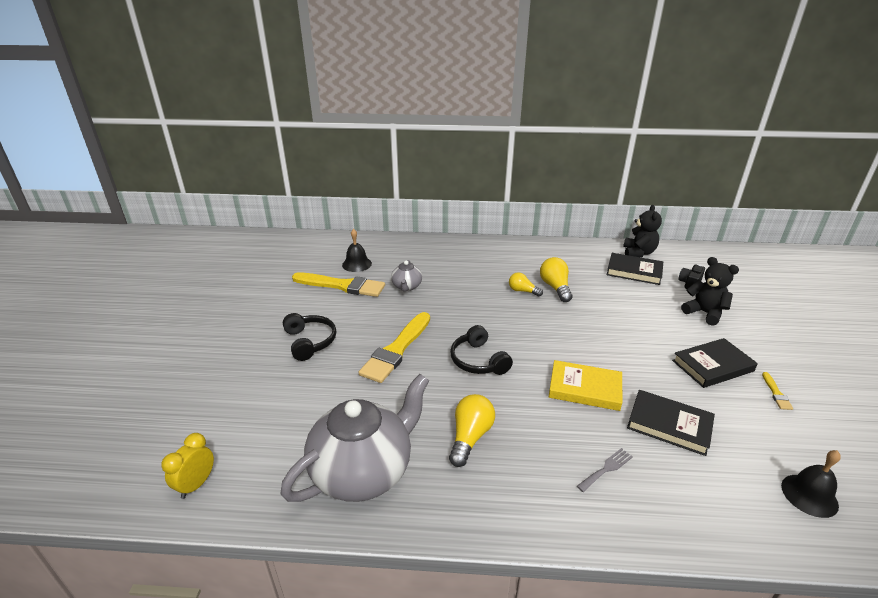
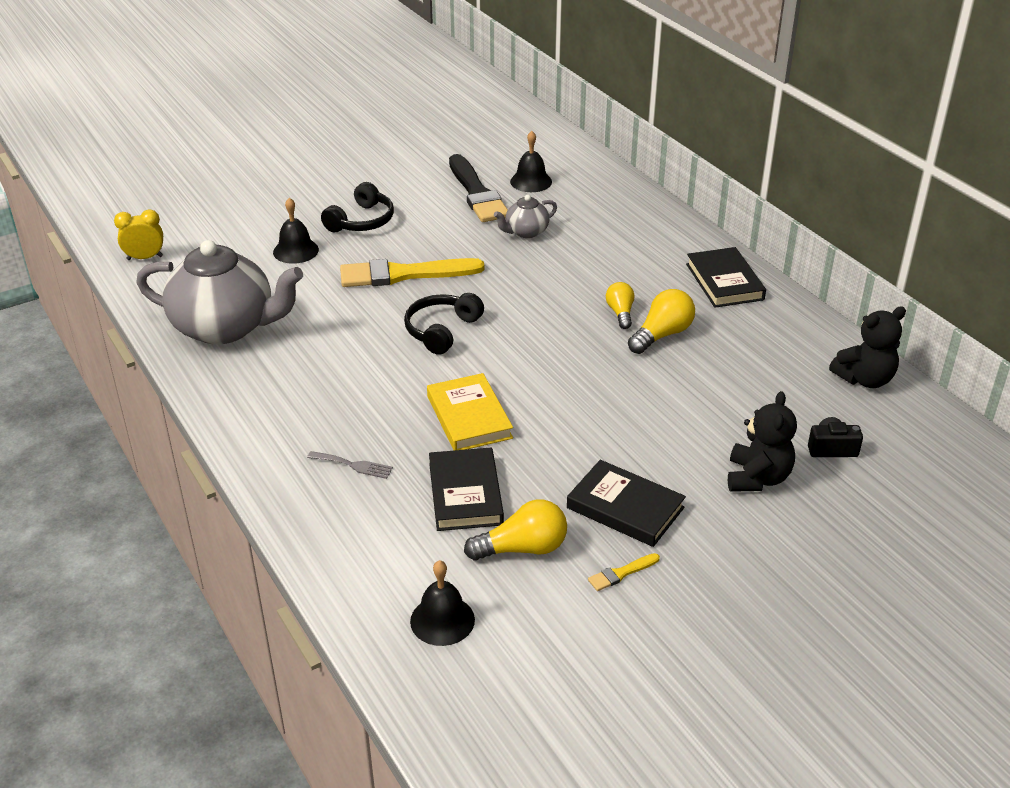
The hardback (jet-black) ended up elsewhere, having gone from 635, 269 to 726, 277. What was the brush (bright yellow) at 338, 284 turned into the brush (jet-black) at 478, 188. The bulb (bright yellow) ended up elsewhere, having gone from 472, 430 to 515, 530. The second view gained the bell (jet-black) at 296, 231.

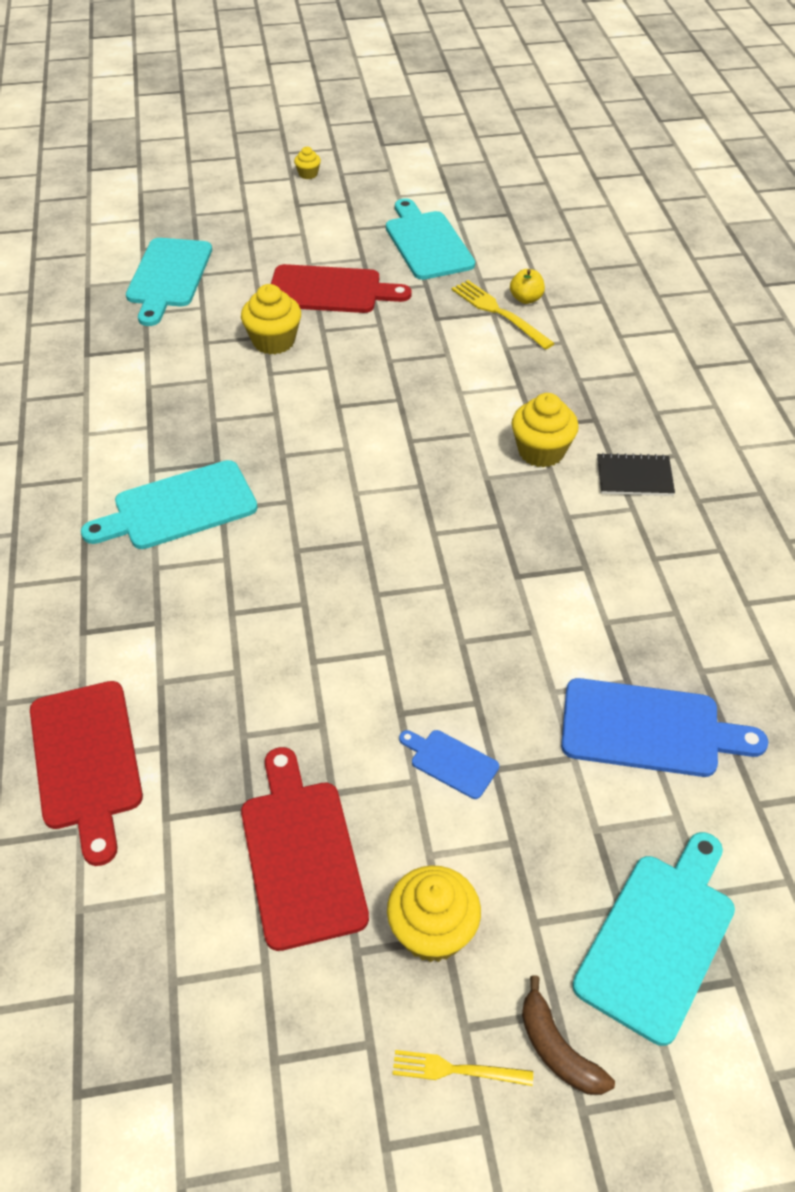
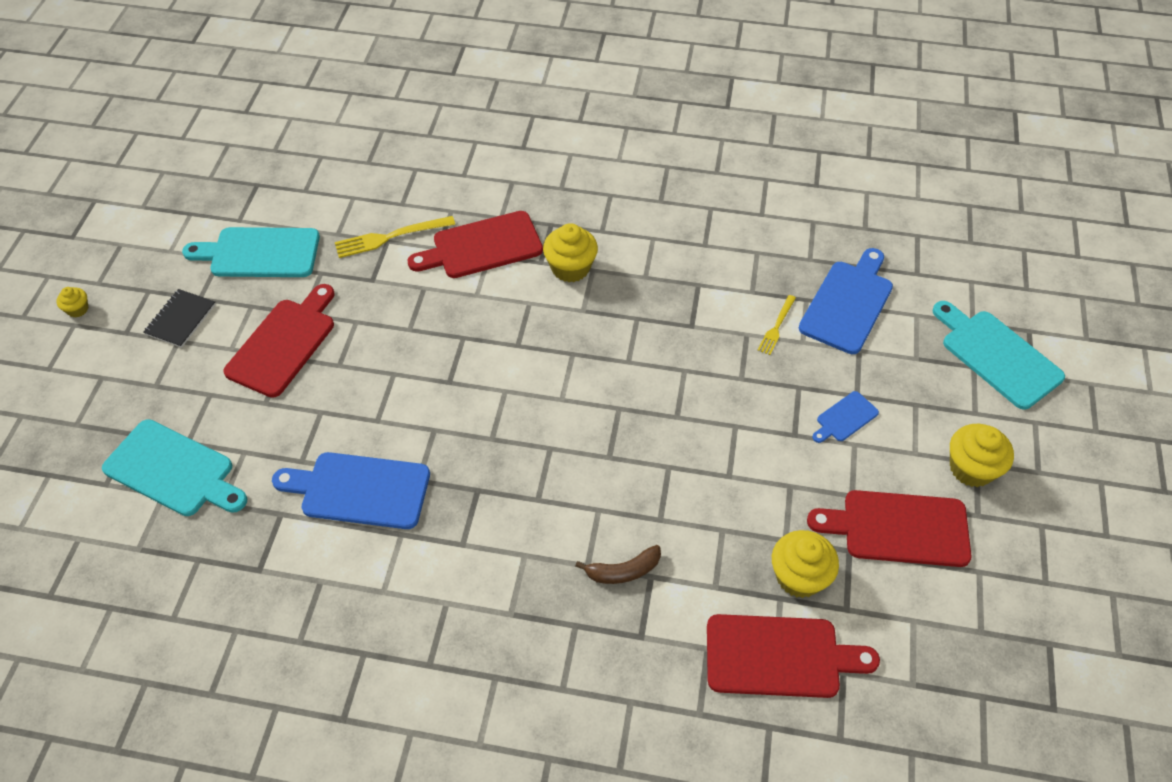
The second view lost the apple (bright yellow) at 527, 286. The muffin (bright yellow) ended up elsewhere, having gone from 271, 319 to 805, 564. The notebook (jet-black) ended up elsewhere, having gone from 636, 474 to 179, 318. The second view lost the bread board (teal) at 169, 504. The banana (dark brown) ended up elsewhere, having gone from 568, 1035 to 618, 564. The table fork (bright yellow) ended up elsewhere, having gone from 463, 1068 to 777, 325. The second view gained the bread board (red) at 475, 244. The second view gained the bread board (royal blue) at 351, 490.

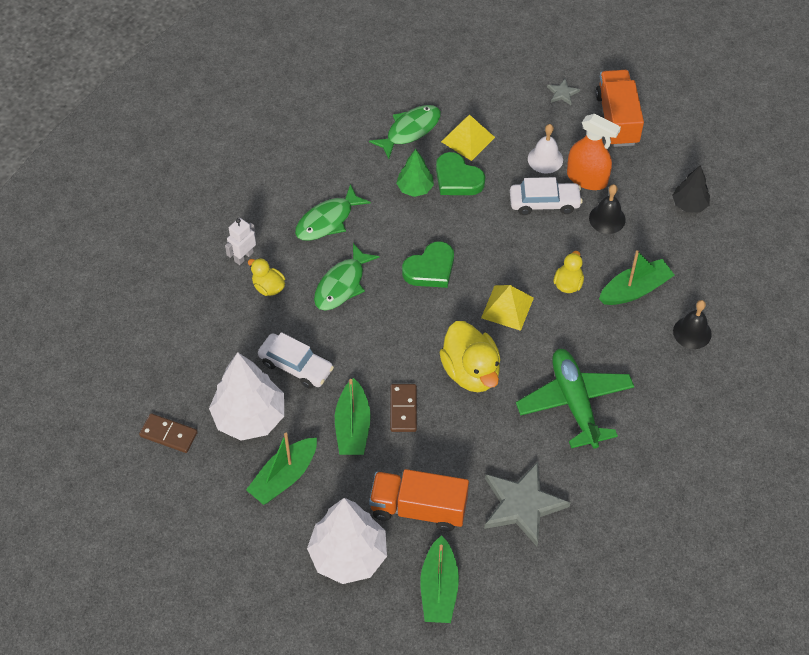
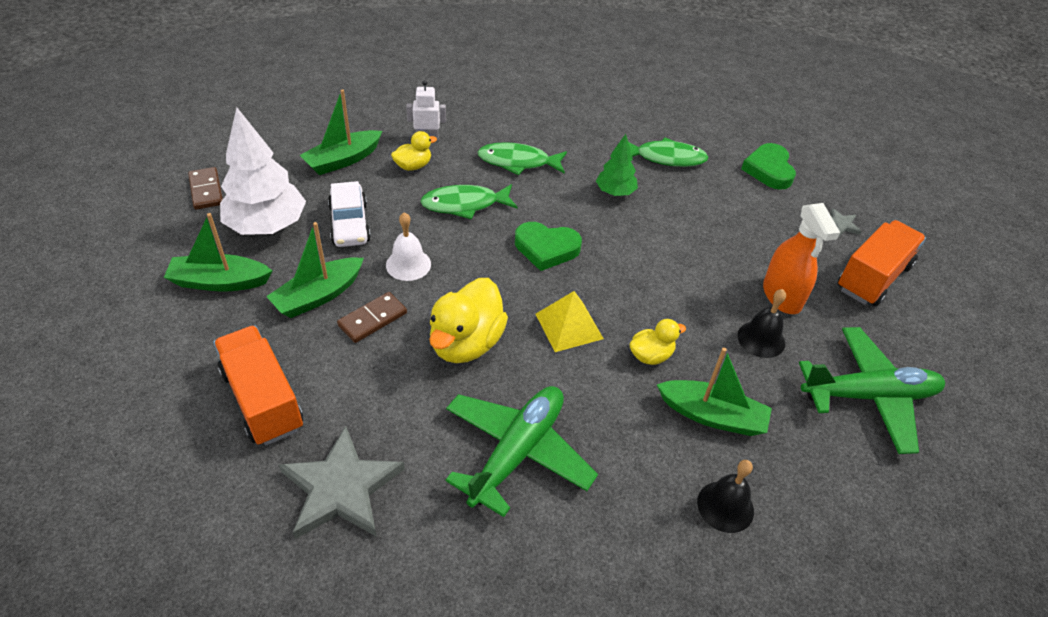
The second view lost the pyramid (bright yellow) at 468, 138. The bell (snow-white) ended up elsewhere, having gone from 545, 149 to 408, 246. The love heart (green) ended up elsewhere, having gone from 460, 173 to 768, 166. Where the fir tree (jet-black) stood at 691, 189, the plane (green) came to stand at 872, 390. The second view lost the car (snow-white) at 546, 196. The toy duck (bright yellow) at 266, 277 ended up facing another way, 60 degrees clockwise from before. The second view lost the fir tree (snow-white) at 347, 541. The sailboat (green) ended up elsewhere, having gone from 440, 579 to 341, 132.

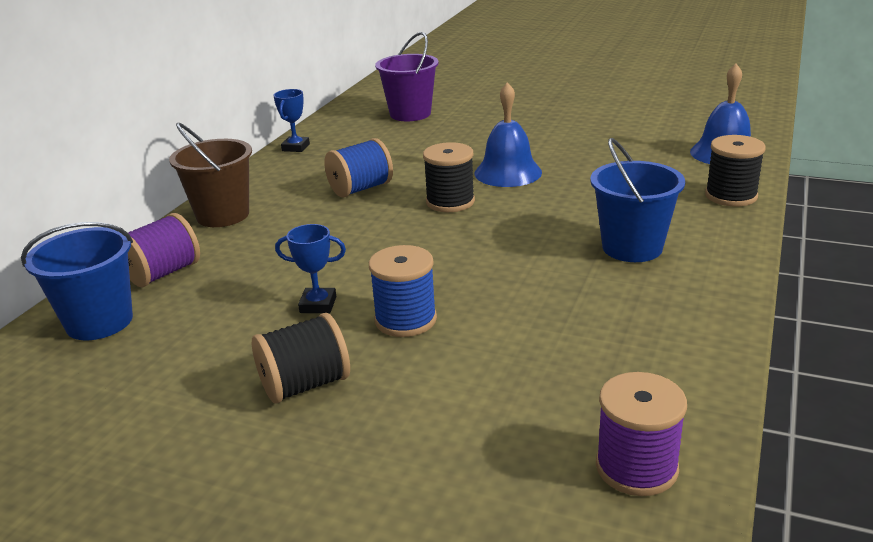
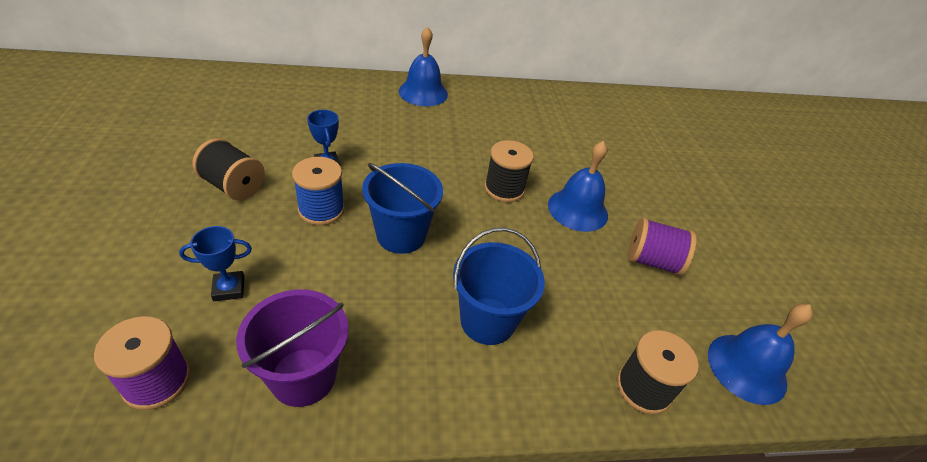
The pail (violet) ended up elsewhere, having gone from 407, 76 to 292, 348. The trophy (royal blue) ended up elsewhere, having gone from 291, 120 to 215, 263. Where the pail (dark brown) stood at 210, 175, the bell (royal blue) came to stand at 423, 66. The second view lost the spool (royal blue) at 358, 168. The spool (violet) ended up elsewhere, having gone from 164, 250 to 662, 247. The pail (royal blue) ended up elsewhere, having gone from 77, 281 to 402, 208.

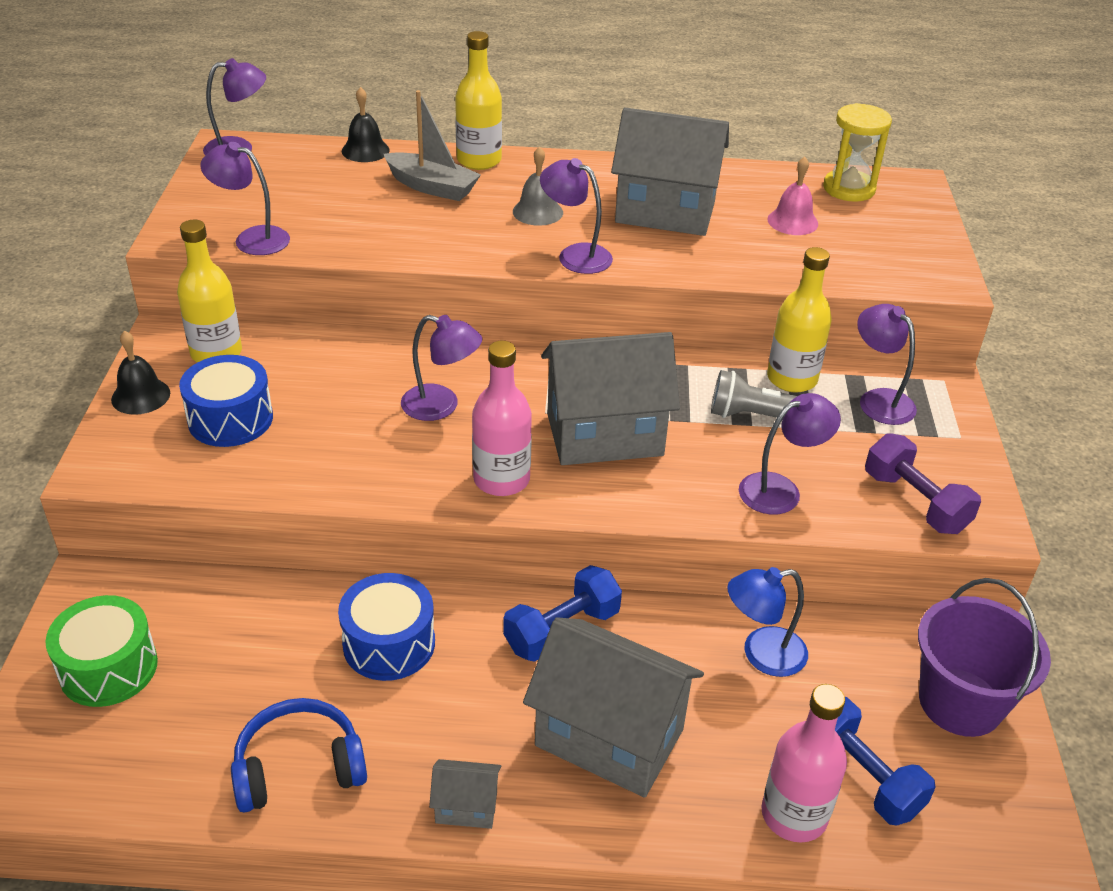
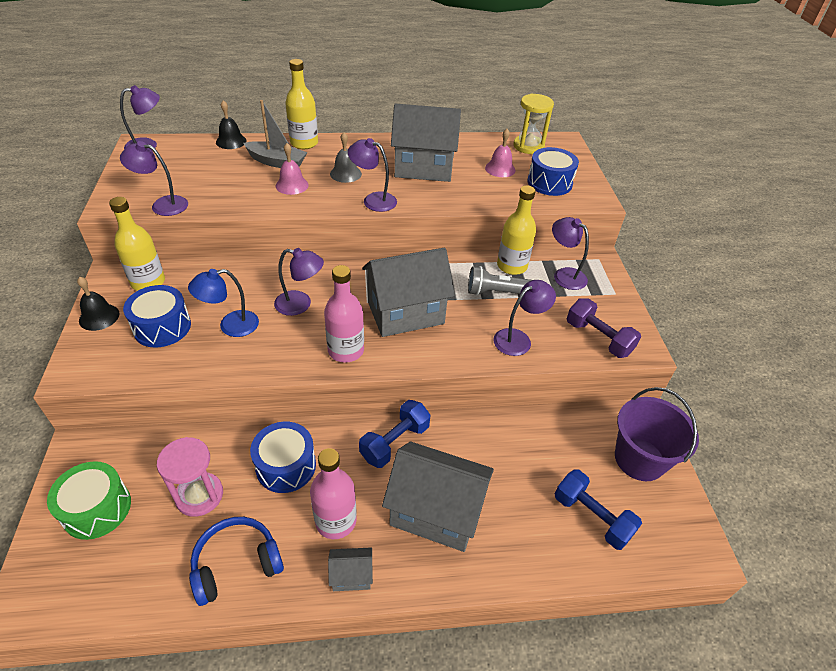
The desk lamp (royal blue) ended up elsewhere, having gone from 767, 622 to 223, 303. The bottle (rose-pink) ended up elsewhere, having gone from 804, 763 to 333, 493. The second view gained the bell (rose-pink) at 292, 169. The second view gained the toy drum (royal blue) at 553, 171. The second view gained the hourglass (rose-pink) at 190, 477.

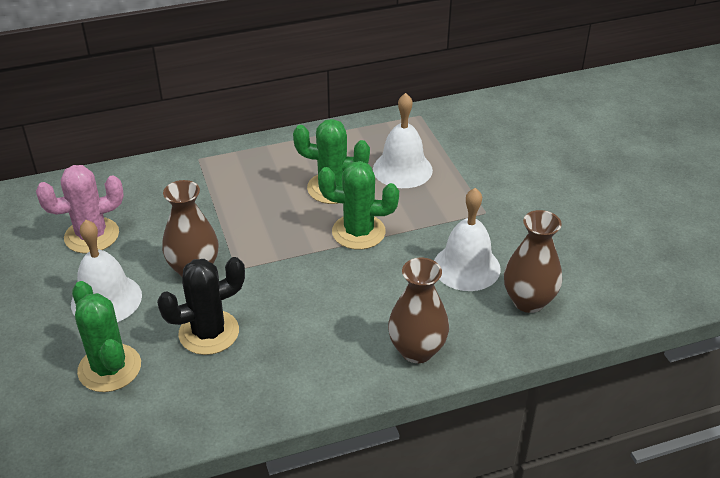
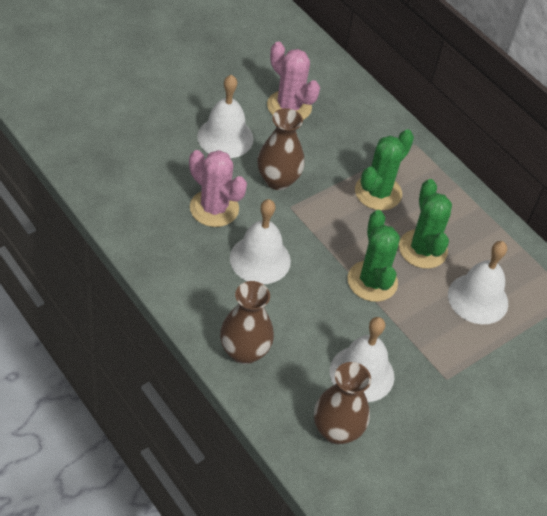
What was the prickly plant (jet-black) at 201, 306 turned into the prickly plant (rose-pink) at 218, 188. The prickly plant (green) ended up elsewhere, having gone from 106, 336 to 384, 169. The second view gained the bell (snow-white) at 260, 241.

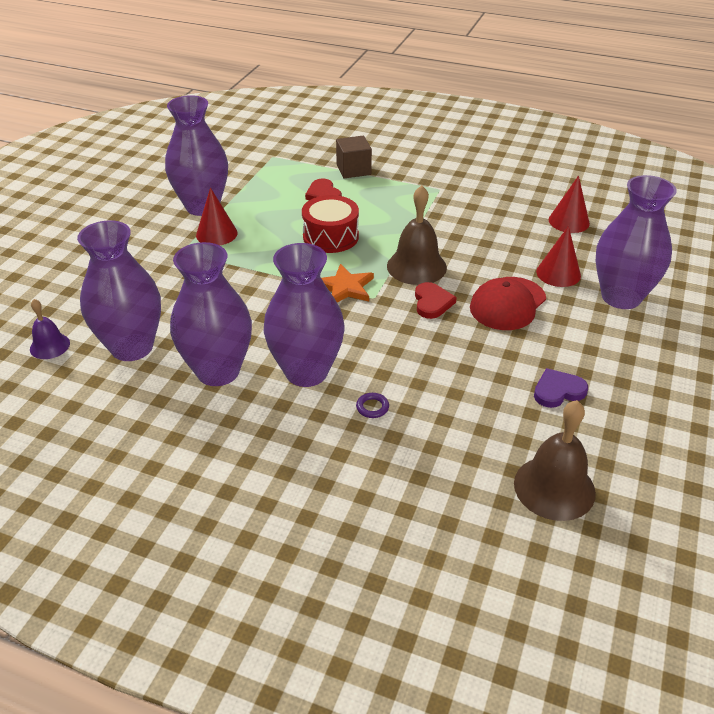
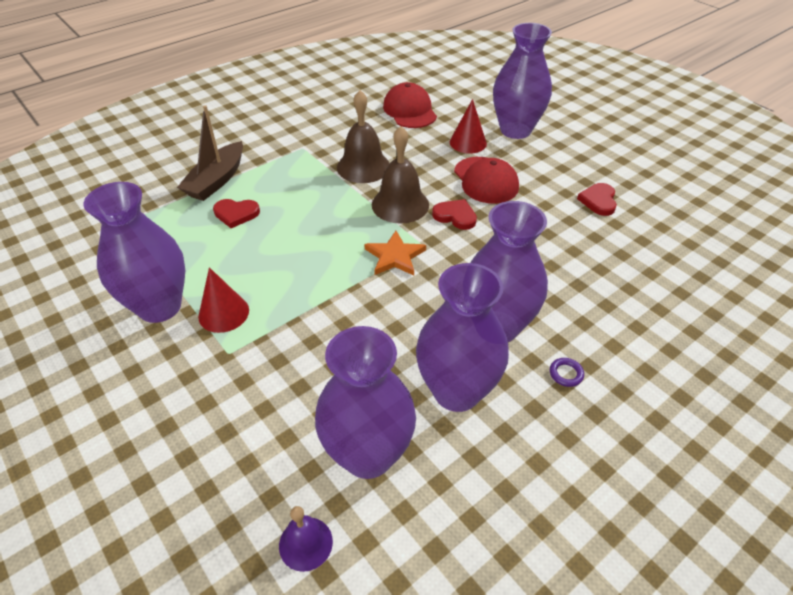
Where the solid cube (dark brown) stood at 354, 157, the sailboat (dark brown) came to stand at 210, 153. Where the cone (red) stood at 569, 204, the cap (red) came to stand at 410, 105. The second view lost the toy drum (red) at 330, 224. What was the love heart (violet) at 561, 388 turned into the love heart (red) at 597, 199. The torus (violet) ended up elsewhere, having gone from 372, 405 to 567, 372. The bell (dark brown) ended up elsewhere, having gone from 555, 460 to 363, 136.

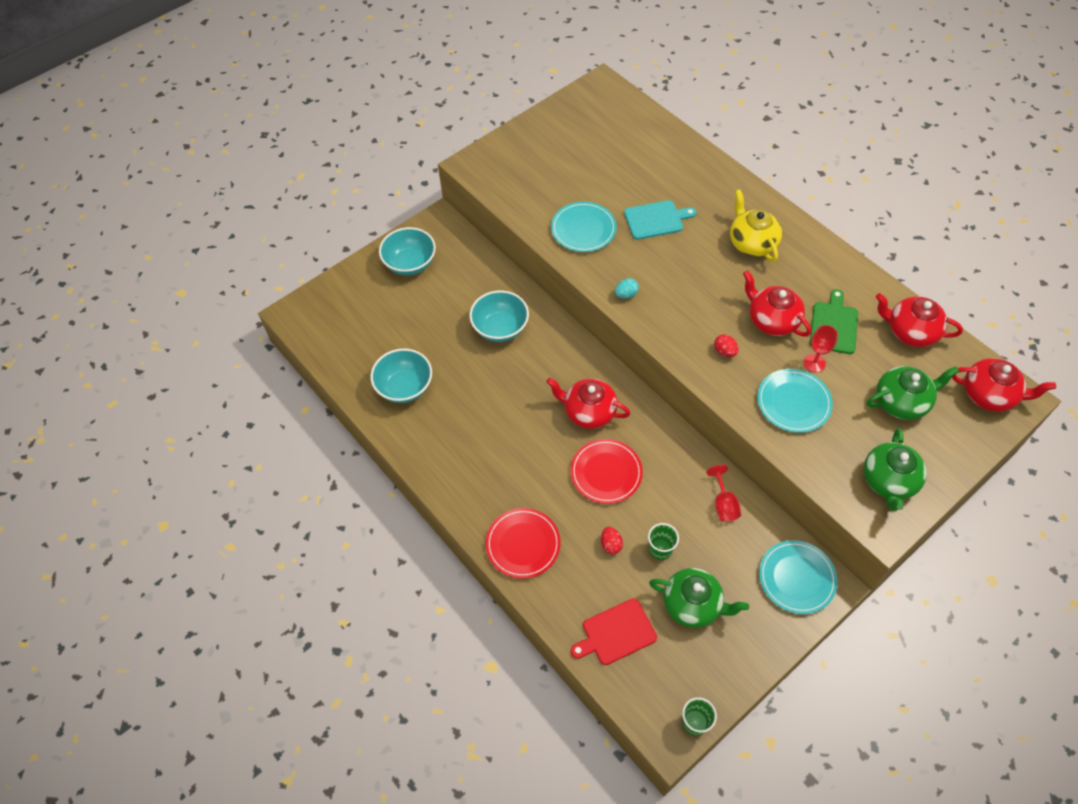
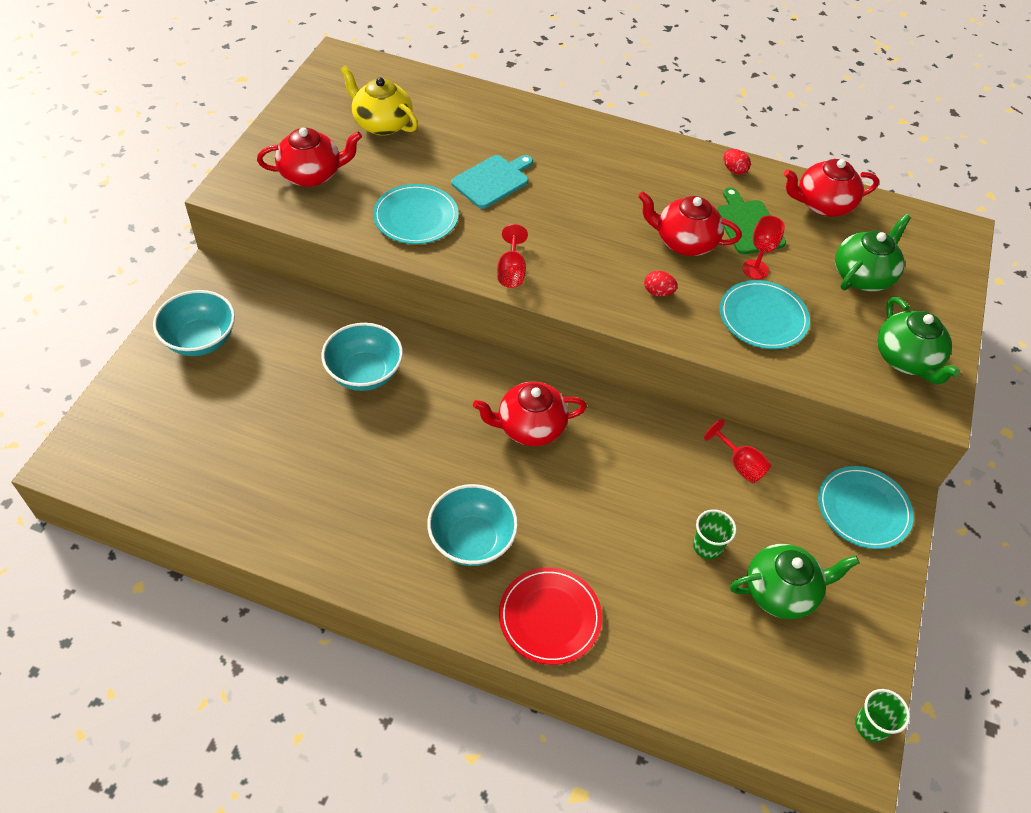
The china teapot (bright yellow) ended up elsewhere, having gone from 756, 225 to 379, 101. Where the toy egg (teal) stood at 627, 288, the goblet (red) came to stand at 512, 256. The serving bowl (teal) ended up elsewhere, having gone from 401, 375 to 472, 525. The china teapot (red) ended up elsewhere, having gone from 1004, 385 to 309, 157. The second view lost the dinner plate (red) at 606, 471. The toy egg (red) ended up elsewhere, having gone from 612, 540 to 737, 162. The second view lost the bread board (red) at 614, 631.

